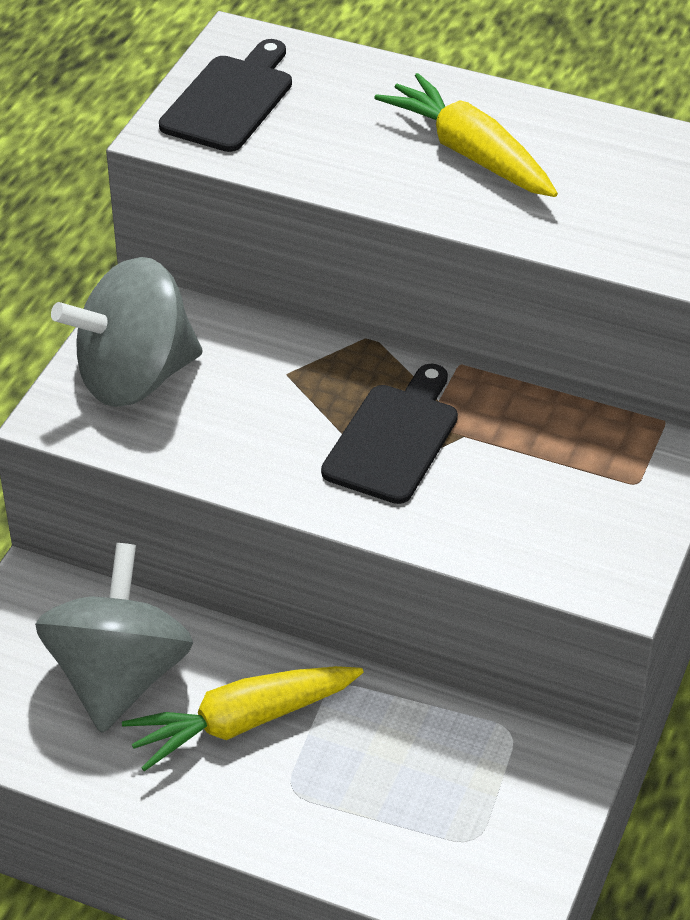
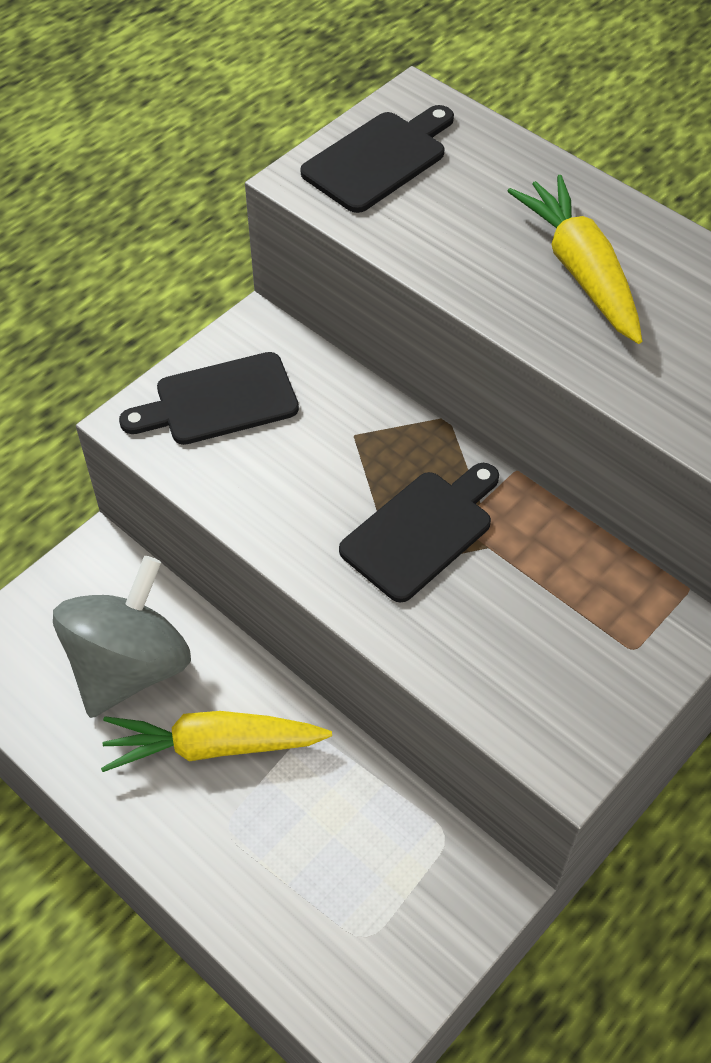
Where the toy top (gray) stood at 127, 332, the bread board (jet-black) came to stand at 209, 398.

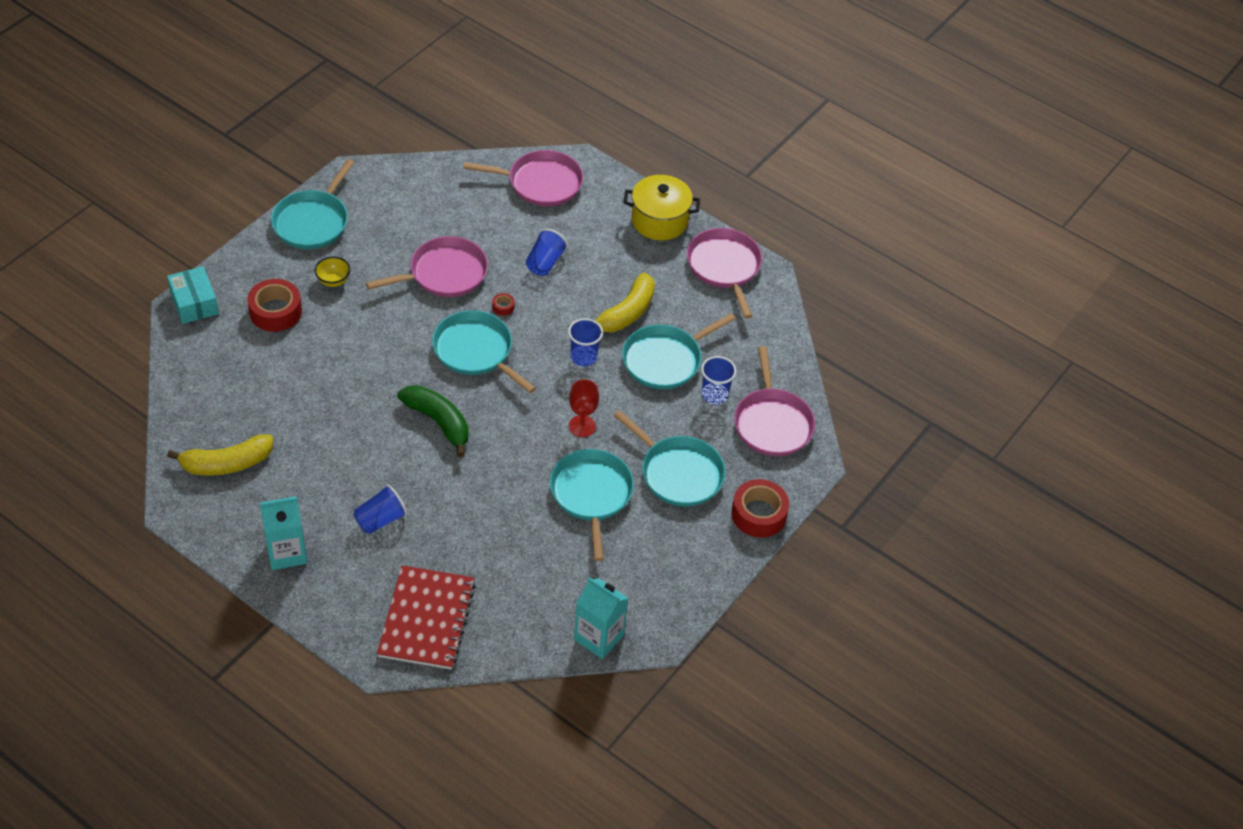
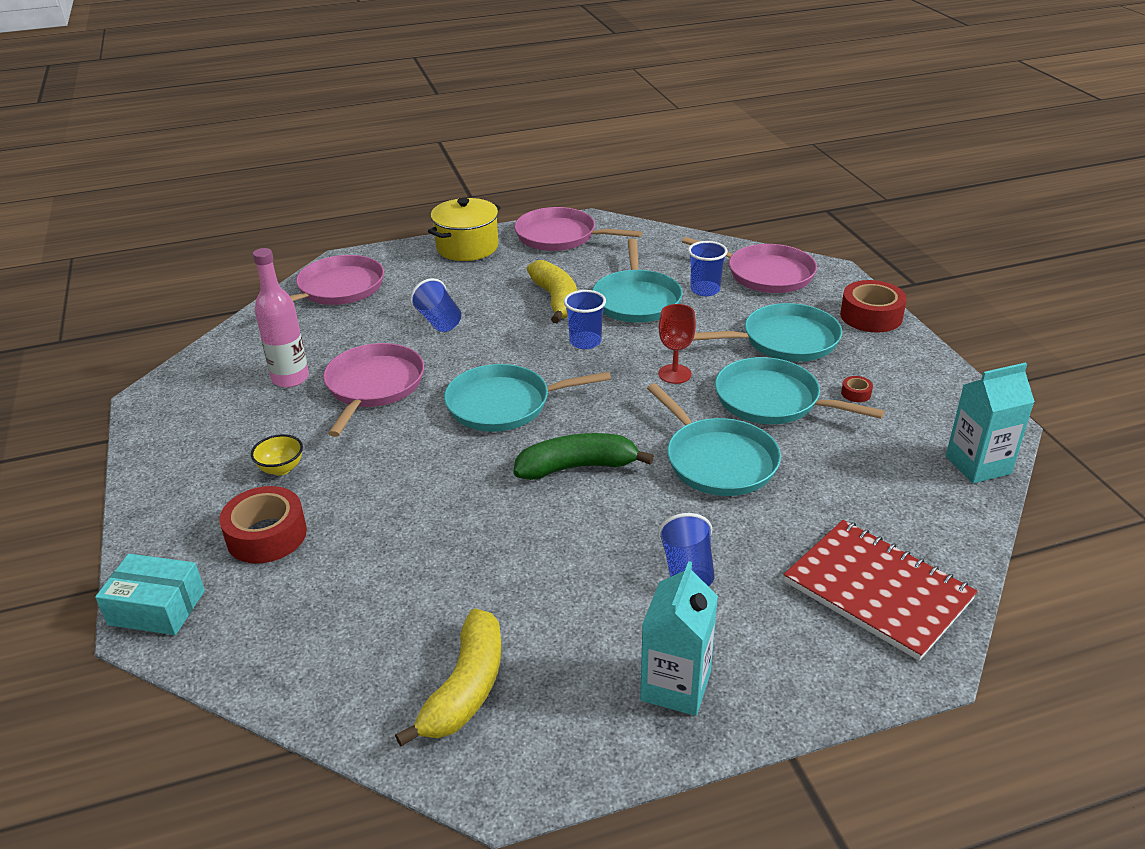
The frying pan (teal) ended up elsewhere, having gone from 312, 204 to 714, 439. The roll of tape (red) ended up elsewhere, having gone from 503, 304 to 857, 389. The second view gained the bottle (rose-pink) at 281, 318.

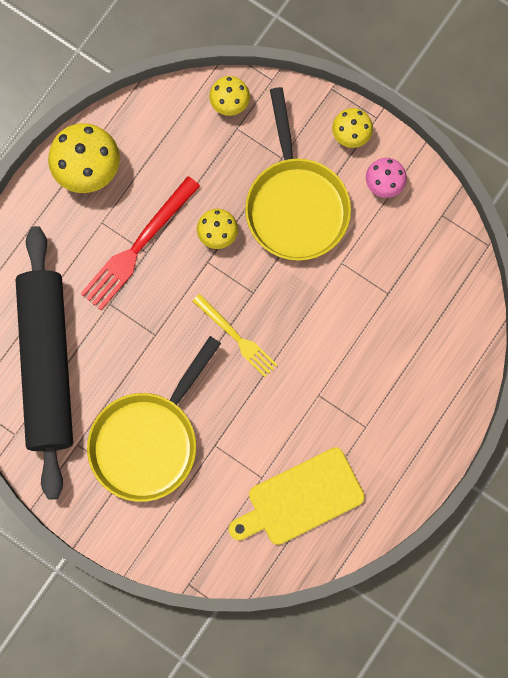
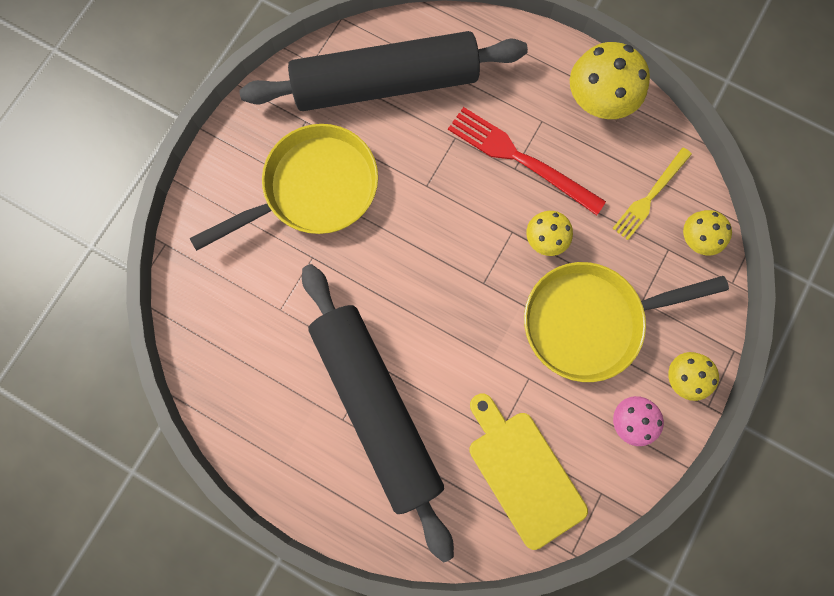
The table fork (bright yellow) ended up elsewhere, having gone from 234, 335 to 652, 193. The frying pan (bright yellow) at 154, 419 ended up facing another way, 120 degrees clockwise from before. The bread board (bright yellow) ended up elsewhere, having gone from 297, 496 to 528, 471. The second view gained the pastry roller (jet-black) at 378, 413.

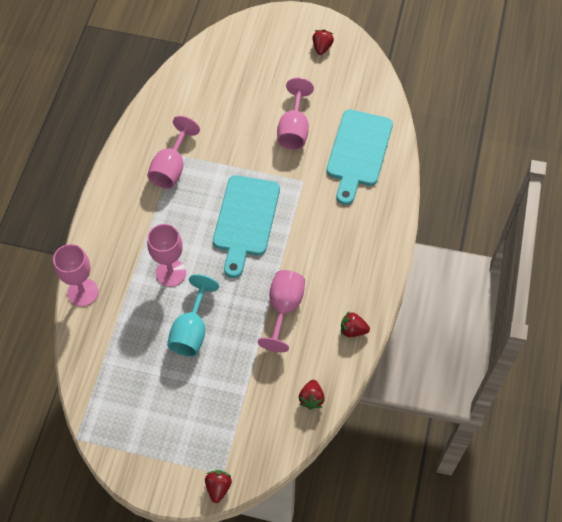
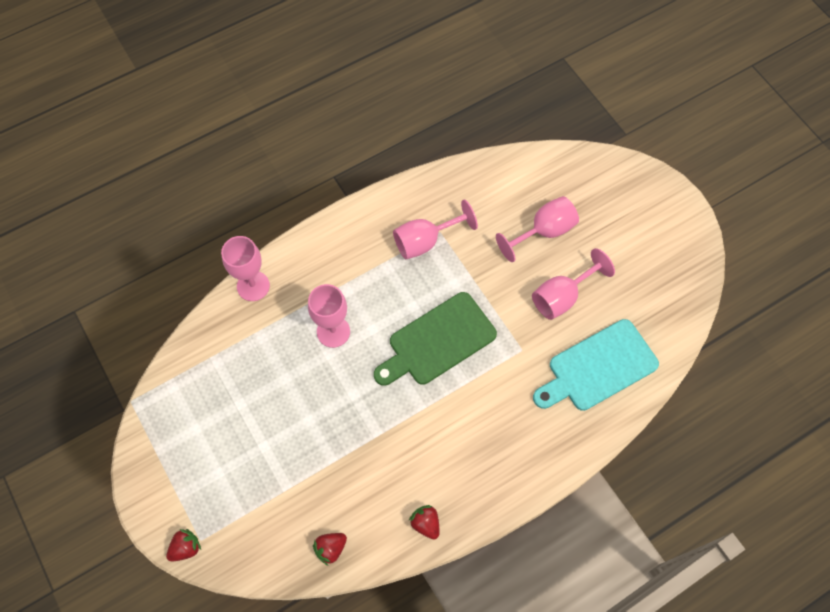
The second view lost the strawberry (red) at 323, 42. What was the bread board (teal) at 246, 226 turned into the bread board (green) at 435, 339. The goblet (rose-pink) ended up elsewhere, having gone from 281, 311 to 537, 229. The second view lost the goblet (teal) at 193, 315.

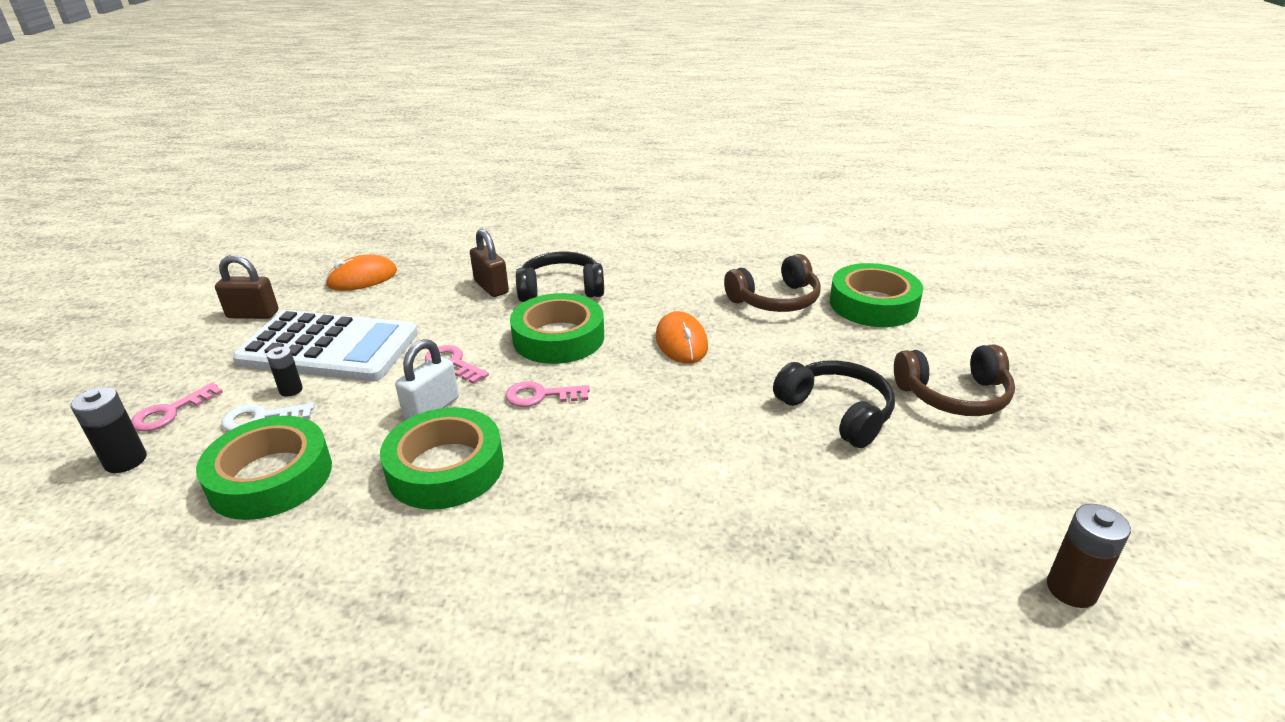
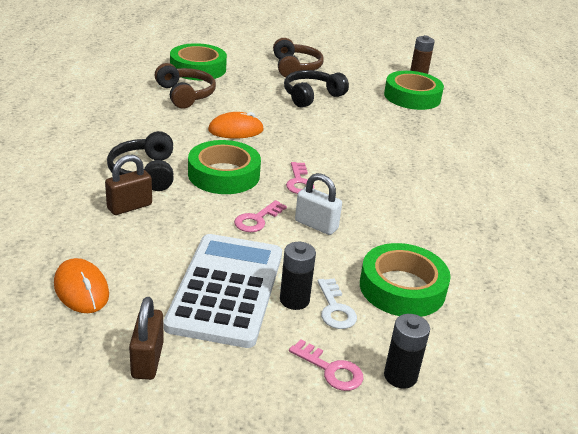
The size of the power cell (jet-black) at 285, 372 changed by a factor of 1.53. The roll of tape (green) ended up elsewhere, having gone from 442, 458 to 414, 90.

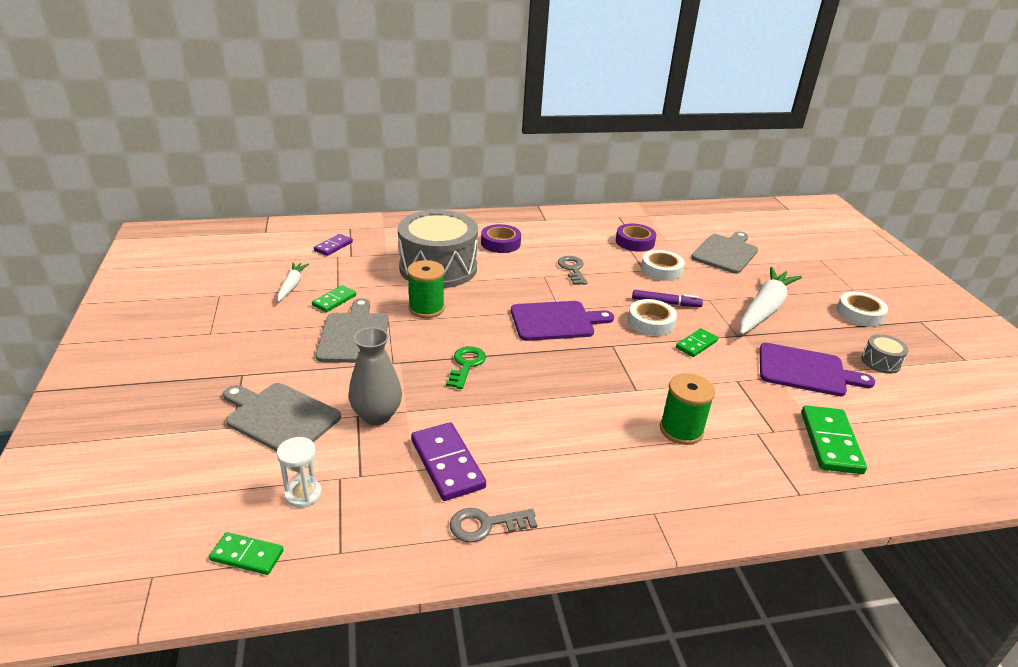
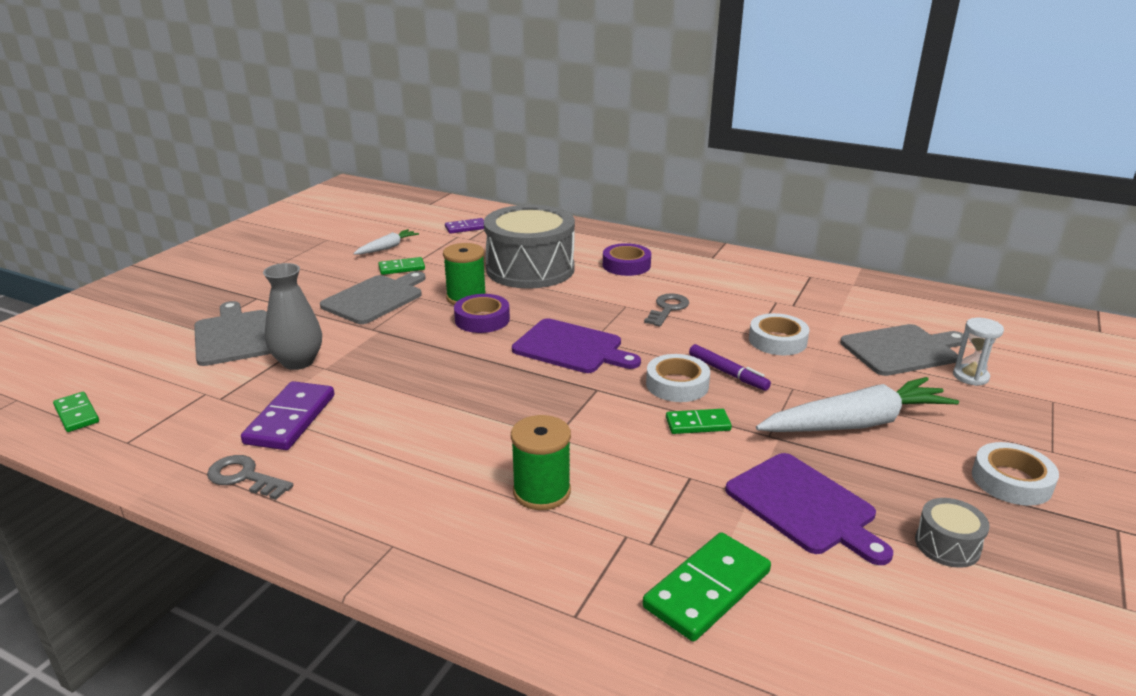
The roll of tape (violet) ended up elsewhere, having gone from 636, 238 to 482, 313. The second view lost the door key (green) at 466, 367. The hourglass (snow-white) ended up elsewhere, having gone from 299, 472 to 978, 352.

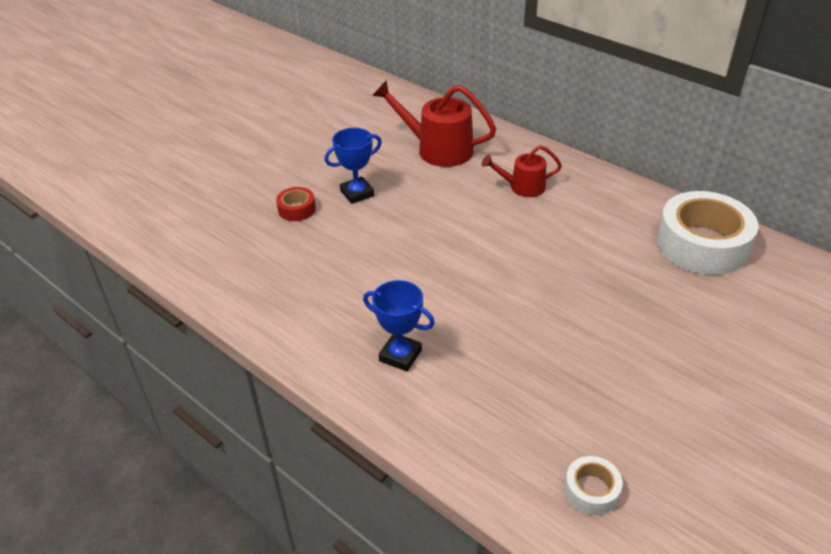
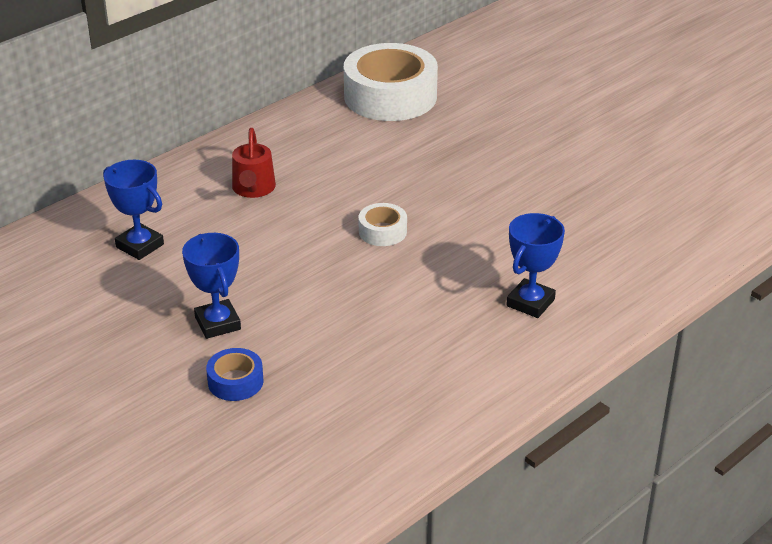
Where the watering can (red) stood at 434, 124, the trophy (royal blue) came to stand at 133, 210. What was the roll of tape (red) at 296, 204 turned into the roll of tape (royal blue) at 234, 374. The roll of tape (snow-white) ended up elsewhere, having gone from 593, 485 to 382, 224.

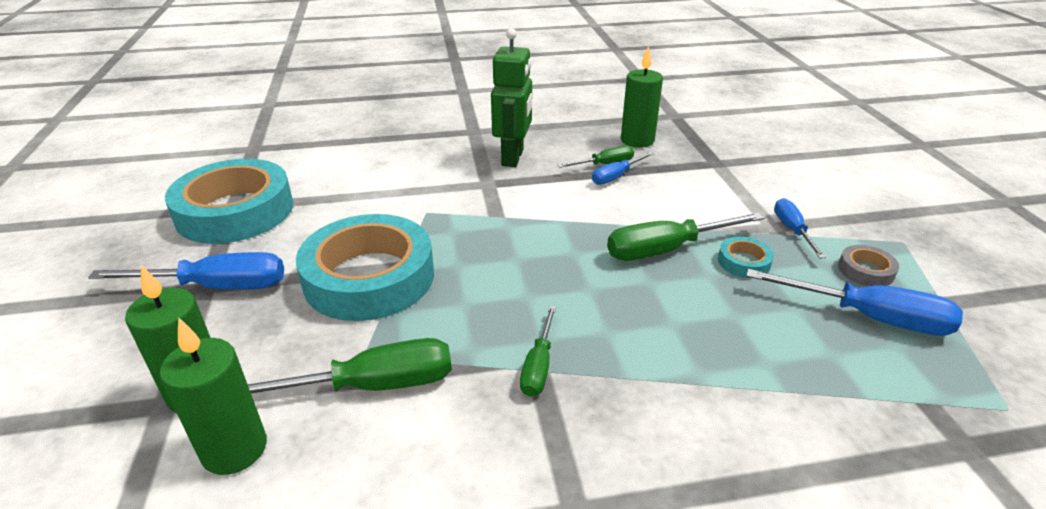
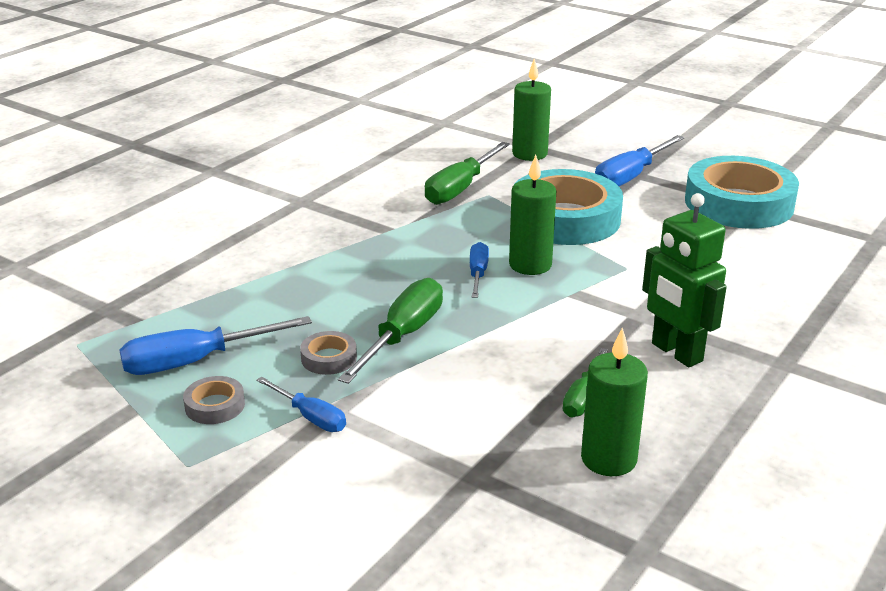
The flat screwdriver (royal blue) ended up elsewhere, having gone from 623, 168 to 479, 270. What was the roll of tape (teal) at 746, 257 turned into the roll of tape (gray) at 328, 353. The second view lost the flat screwdriver (green) at 538, 351. The wax candle (green) ended up elsewhere, having gone from 213, 396 to 532, 215.

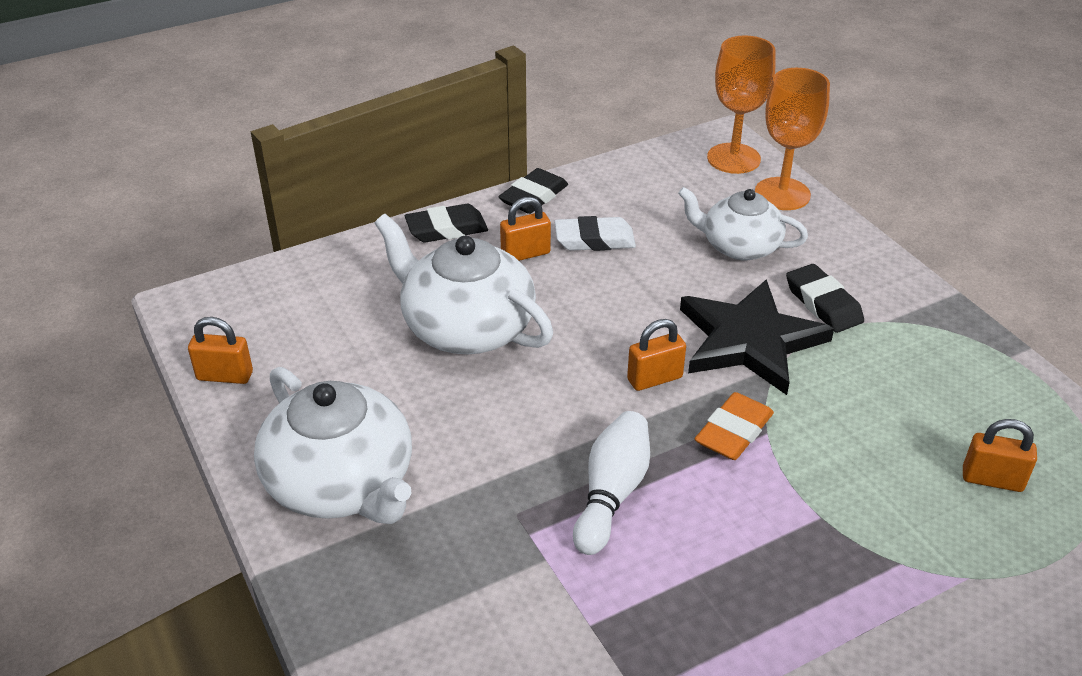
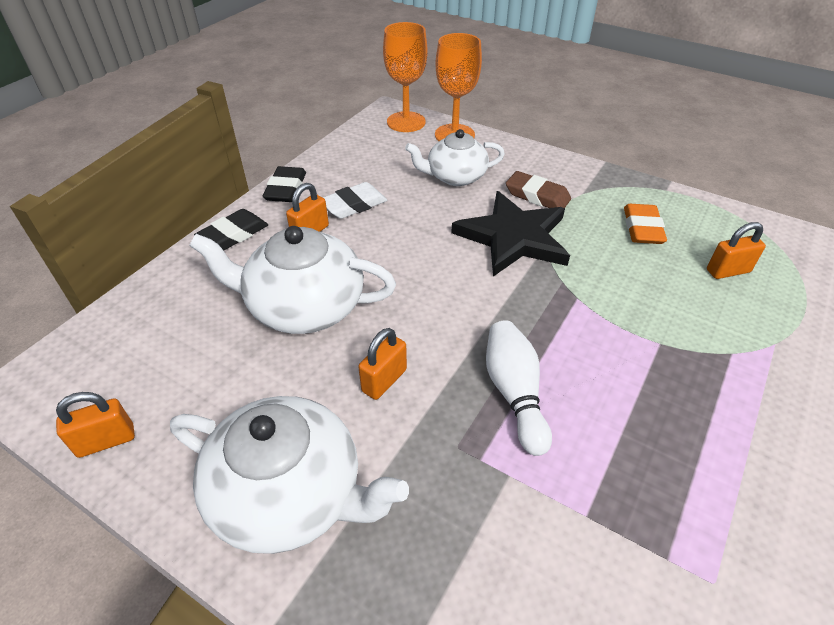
What was the pencil eraser (jet-black) at 825, 298 turned into the pencil eraser (dark brown) at 538, 189. The lock (orange-coloured) ended up elsewhere, having gone from 656, 355 to 382, 364. The pencil eraser (orange-coloured) ended up elsewhere, having gone from 734, 426 to 645, 224.

